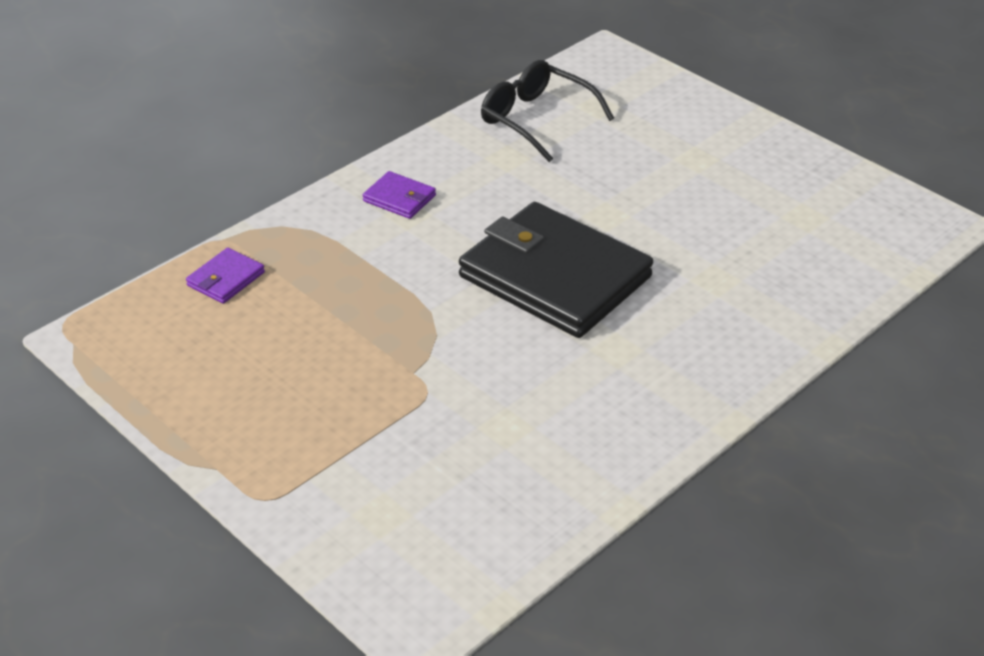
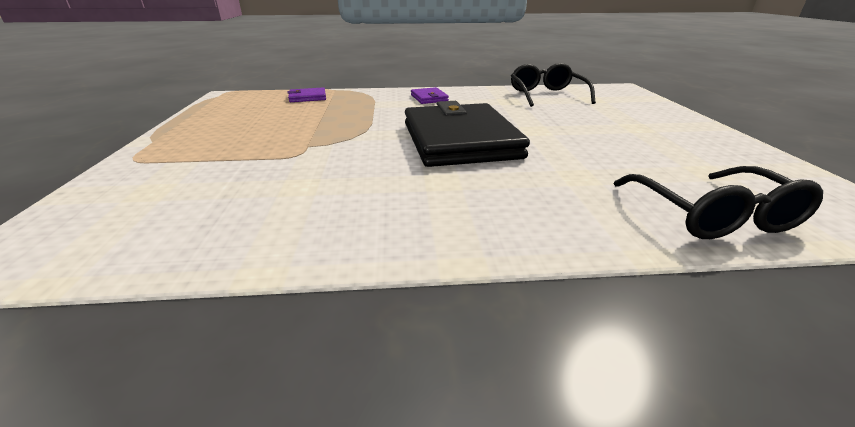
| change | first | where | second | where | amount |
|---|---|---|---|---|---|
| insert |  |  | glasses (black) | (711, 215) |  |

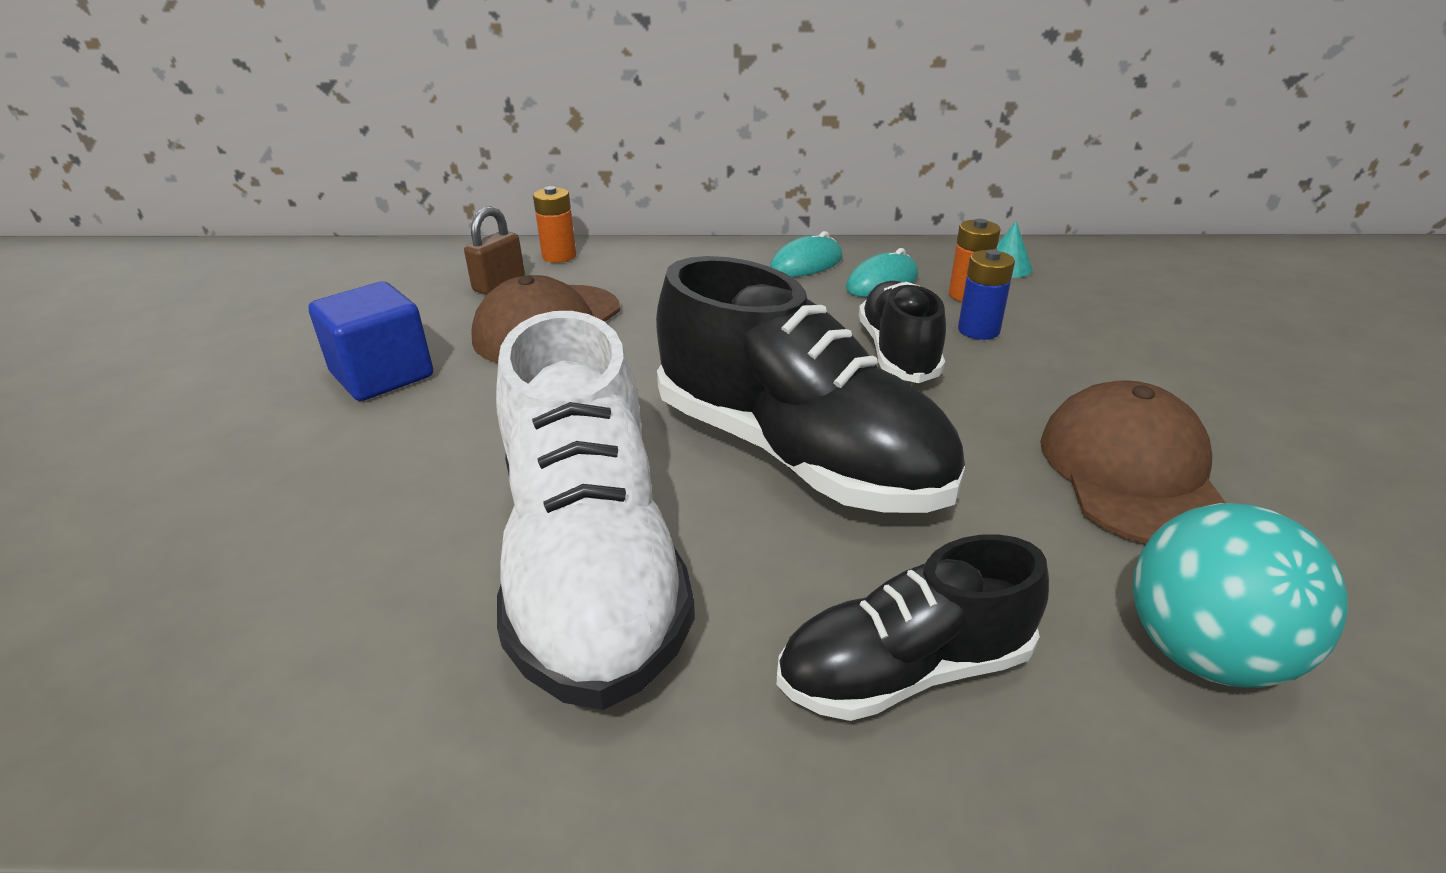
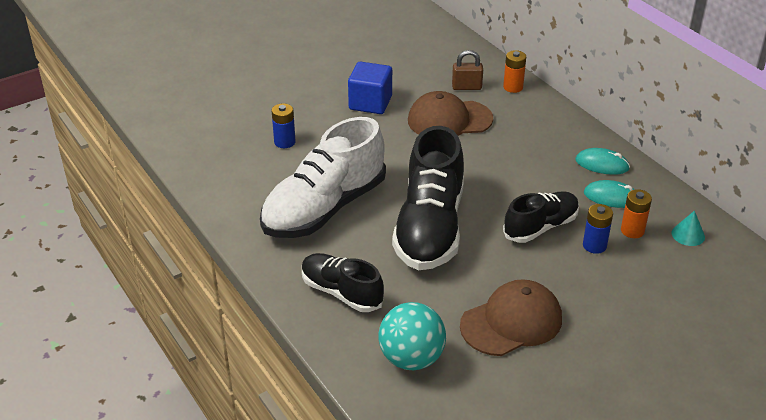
| change | first | where | second | where | amount |
|---|---|---|---|---|---|
| insert |  |  | battery (blue) | (284, 142) |  |

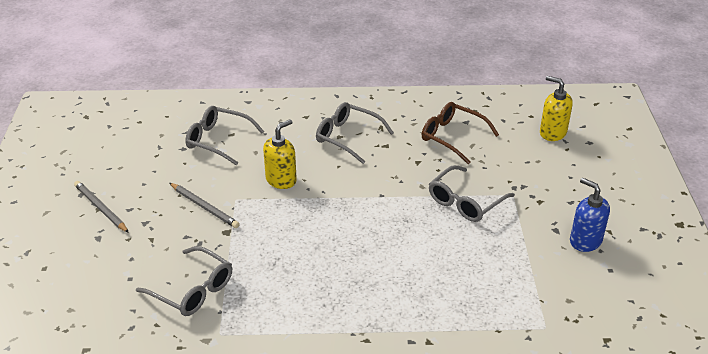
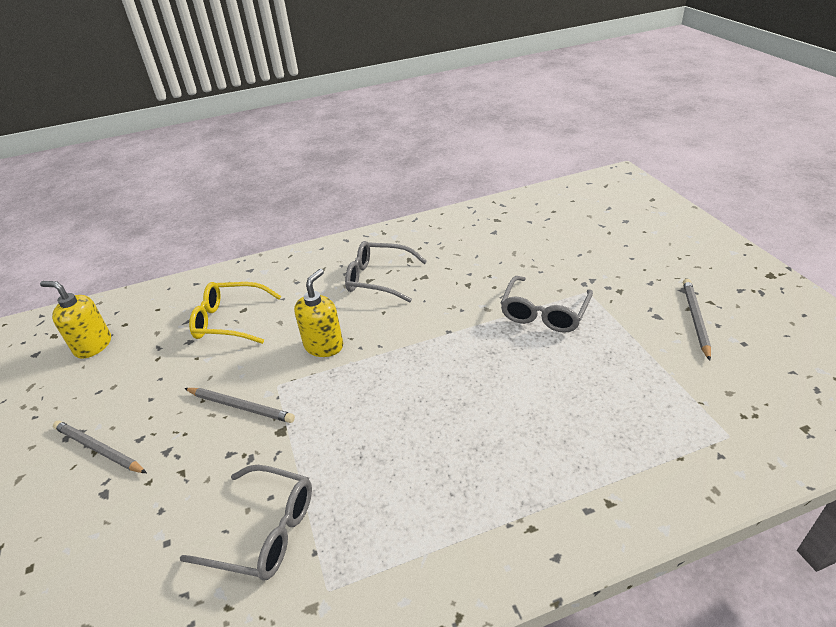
| change | first | where | second | where | amount |
|---|---|---|---|---|---|
| move | soap dispenser (yellow) | (552, 133) |  | (93, 346) |  |
| delete | glasses (brown) | (452, 137) |  |  |  |
| recolor | glasses (grey) | (218, 140) | glasses (yellow) | (229, 321) |  |
| replace | soap dispenser (blue) | (585, 241) | pencil (grey) | (695, 319) |  |

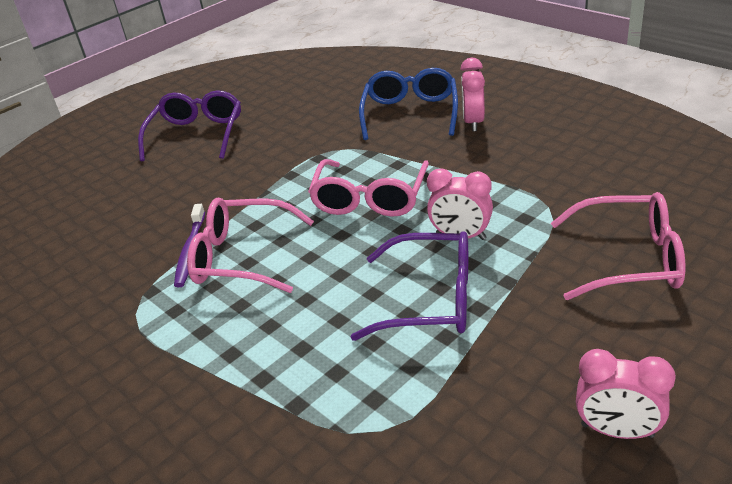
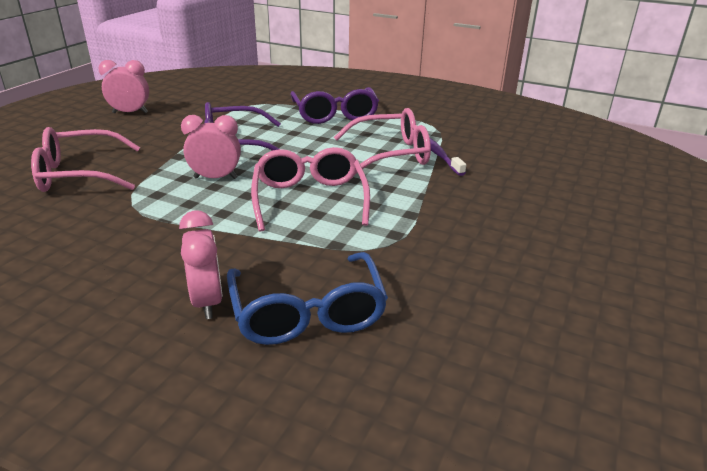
| change | first | where | second | where | amount |
|---|---|---|---|---|---|
| move | glasses (purple) | (197, 134) |  | (335, 115) |  |

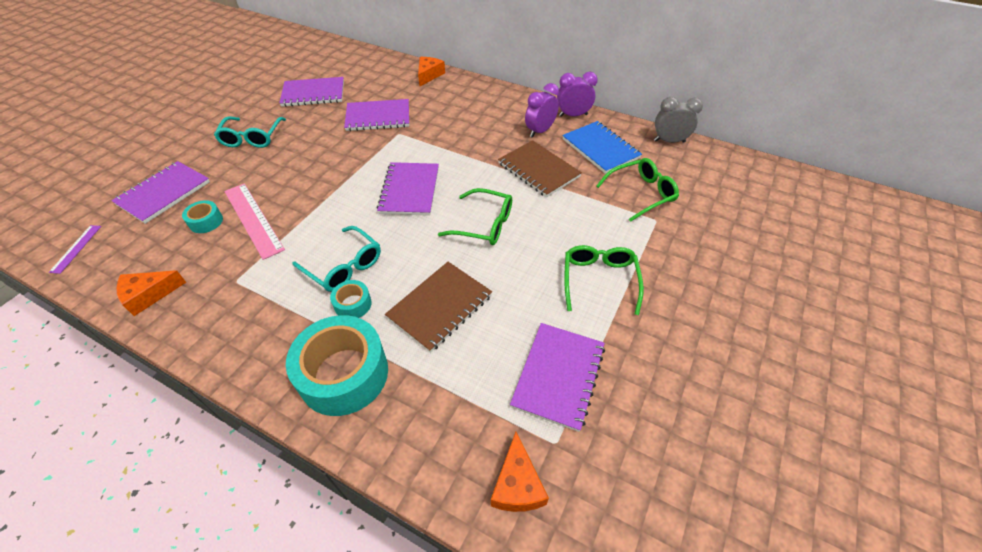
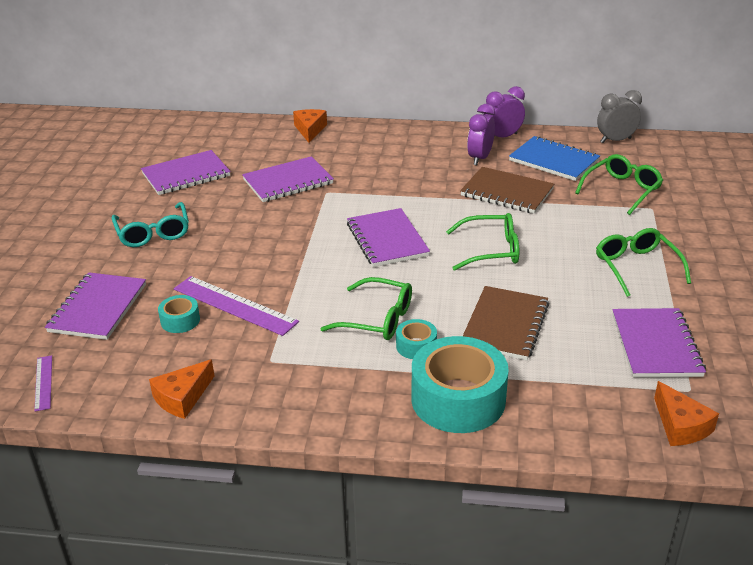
| change | first | where | second | where | amount |
|---|---|---|---|---|---|
| recolor | ruler (pink) | (253, 219) | ruler (purple) | (234, 305) |  |
| recolor | glasses (turquoise) | (344, 266) | glasses (green) | (378, 319) |  |

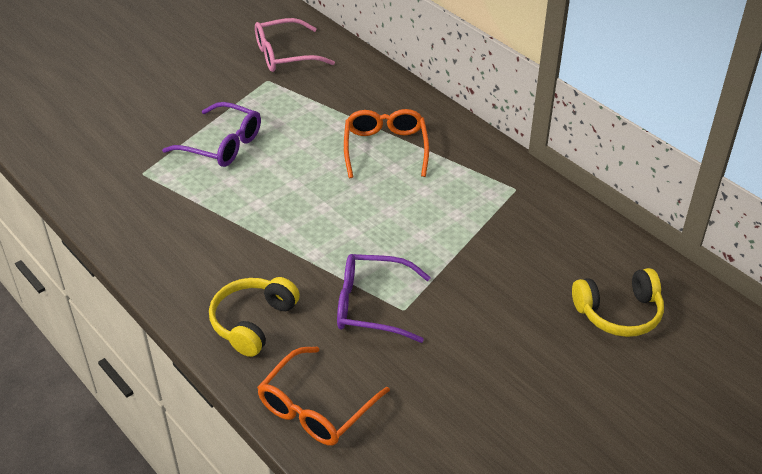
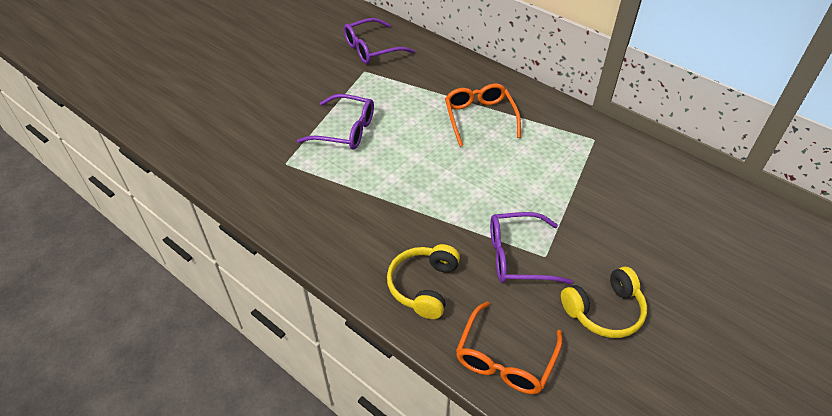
| change | first | where | second | where | amount |
|---|---|---|---|---|---|
| recolor | glasses (pink) | (284, 55) | glasses (purple) | (371, 49) |  |
| move | headphones (yellow) | (619, 313) |  | (604, 311) |  |

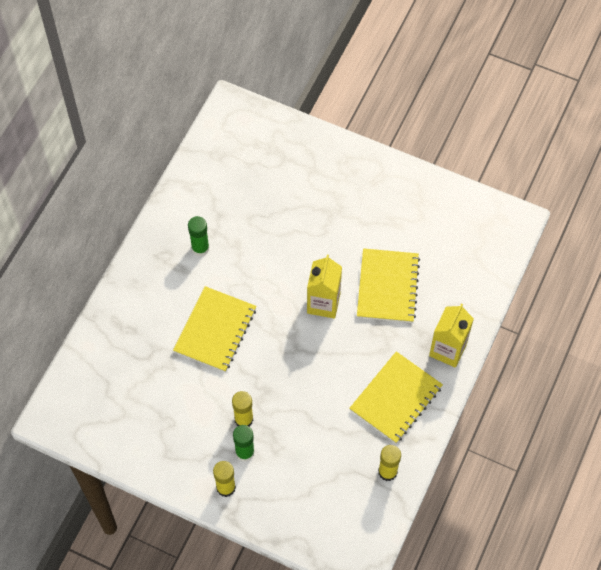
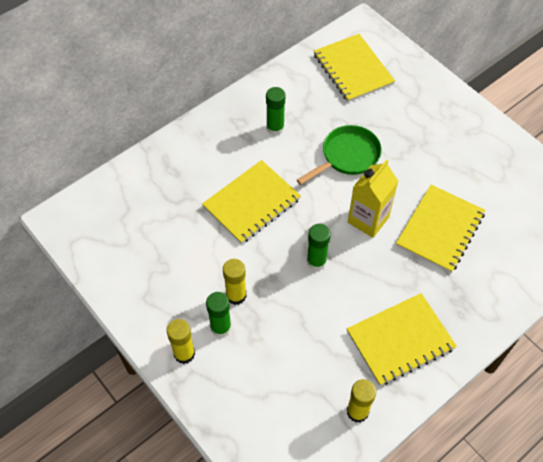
| change | first | where | second | where | amount |
|---|---|---|---|---|---|
| delete | carton (yellow) | (448, 350) |  |  |  |
| insert |  |  | notebook (yellow) | (353, 69) |  |
| insert |  |  | pan (green) | (347, 156) |  |
| insert |  |  | glue stick (green) | (316, 261) |  |

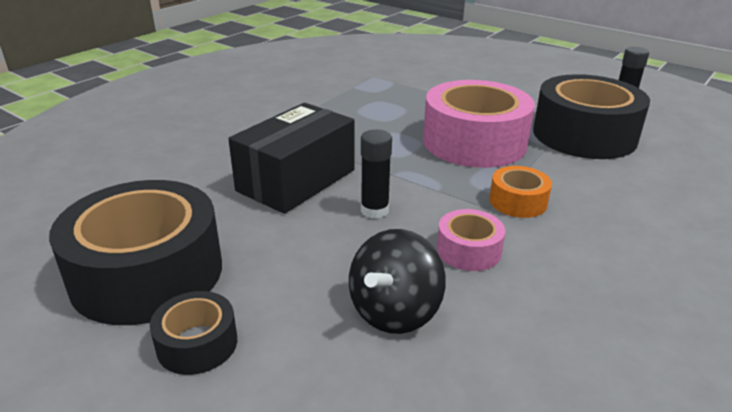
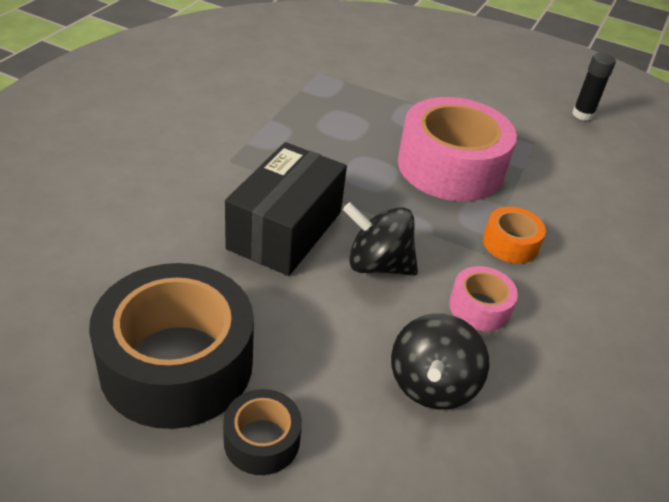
| change | first | where | second | where | amount |
|---|---|---|---|---|---|
| delete | tape (black) | (584, 135) |  |  |  |
| replace | glue stick (black) | (374, 210) | spinning top (black) | (377, 265) |  |

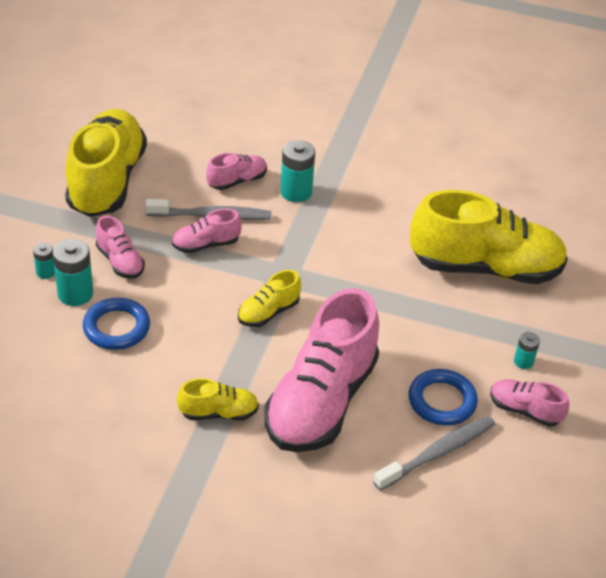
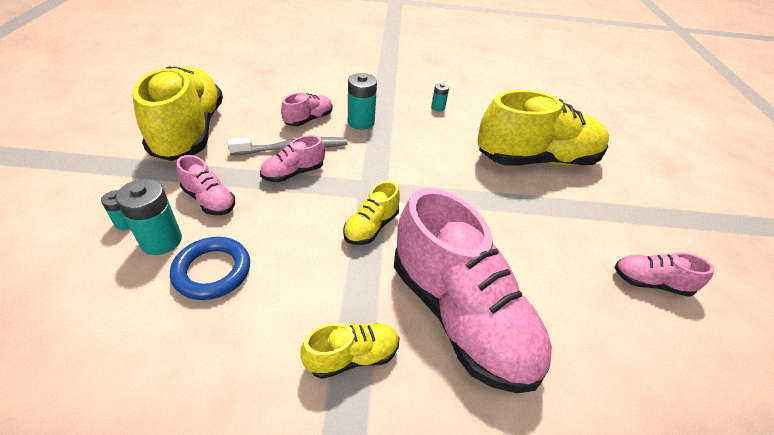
| change | first | where | second | where | amount |
|---|---|---|---|---|---|
| rotate | shoe (pink) | (321, 401) |  | (459, 315) | 45 degrees counterclockwise |
| move | battery (turquoise) | (523, 361) |  | (438, 108) |  |
| delete | ring (blue) | (442, 401) |  |  |  |
| delete | toothbrush (grey) | (437, 453) |  |  |  |

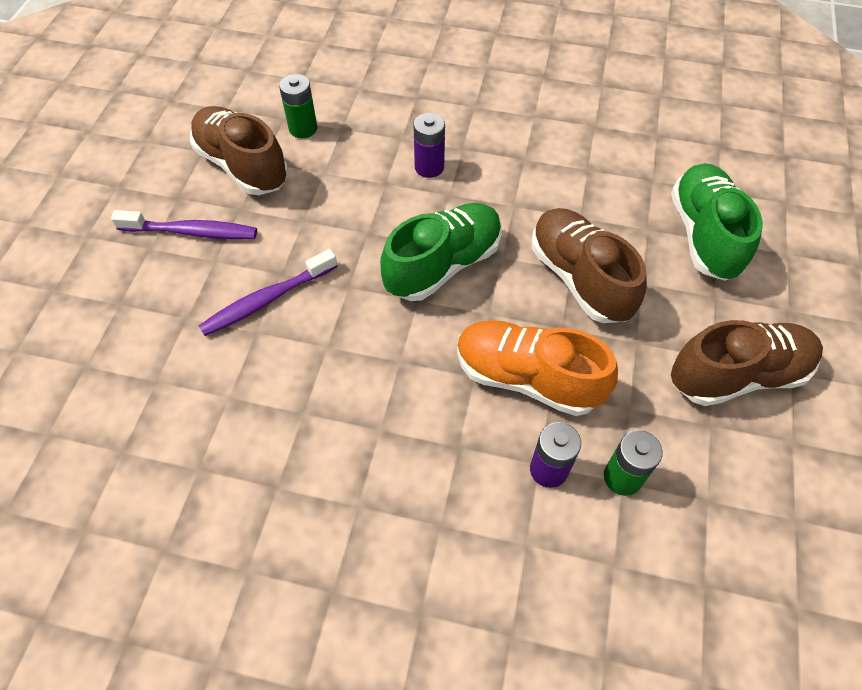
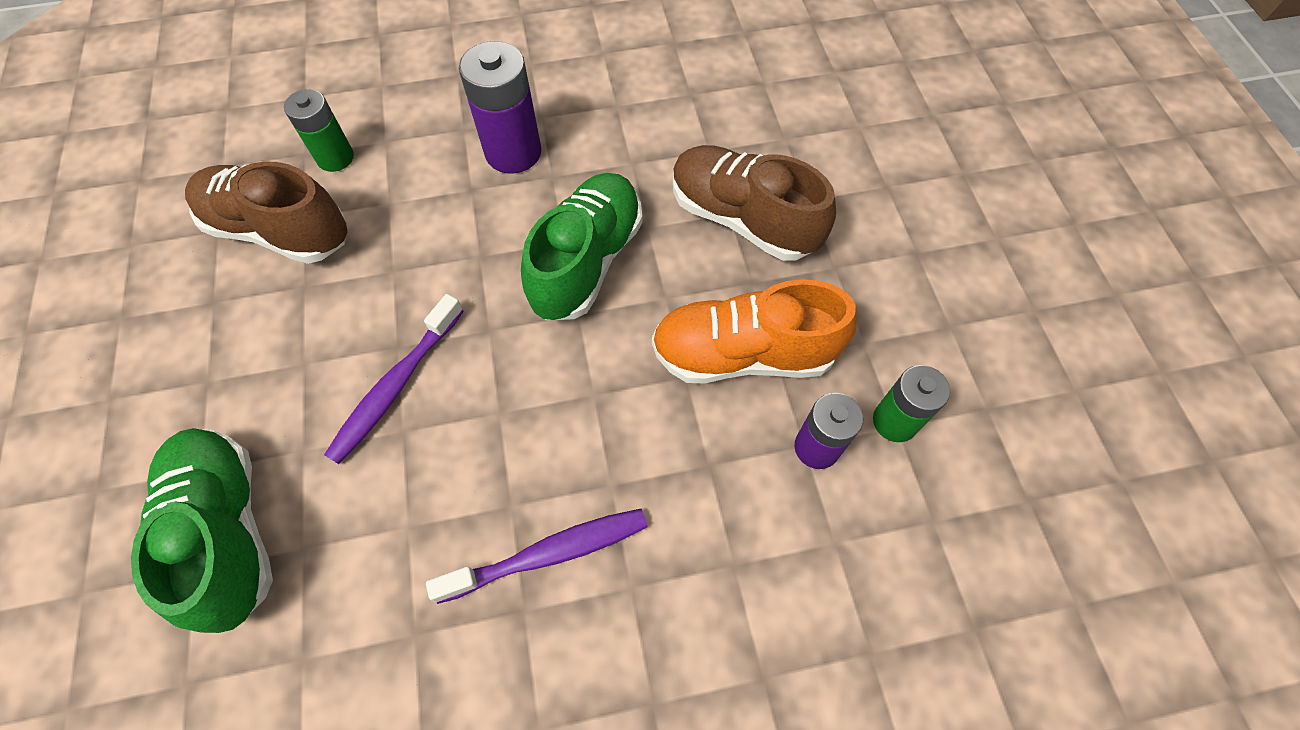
| change | first | where | second | where | amount |
|---|---|---|---|---|---|
| resize | battery (purple) | (429, 167) |  | (513, 152) | x1.54 |
| move | shoe (green) | (704, 235) |  | (228, 531) |  |
| move | toothbrush (purple) | (192, 232) |  | (549, 554) |  |
| delete | shoe (brown) | (737, 375) |  |  |  |

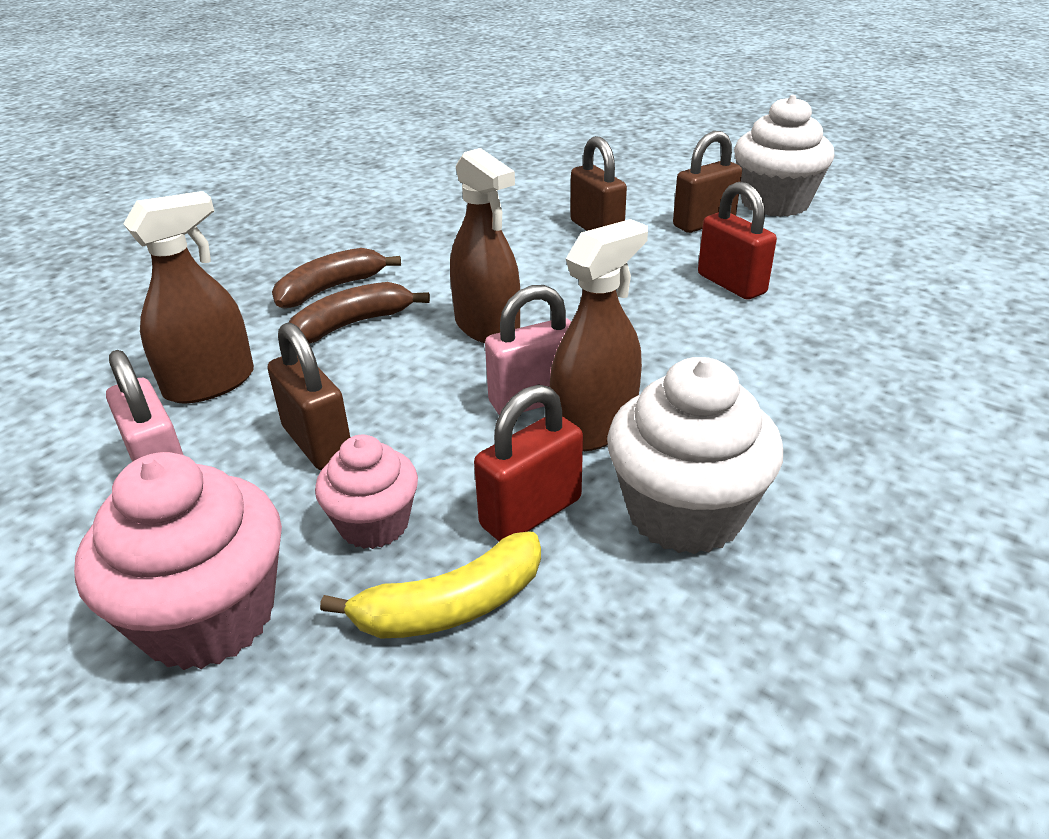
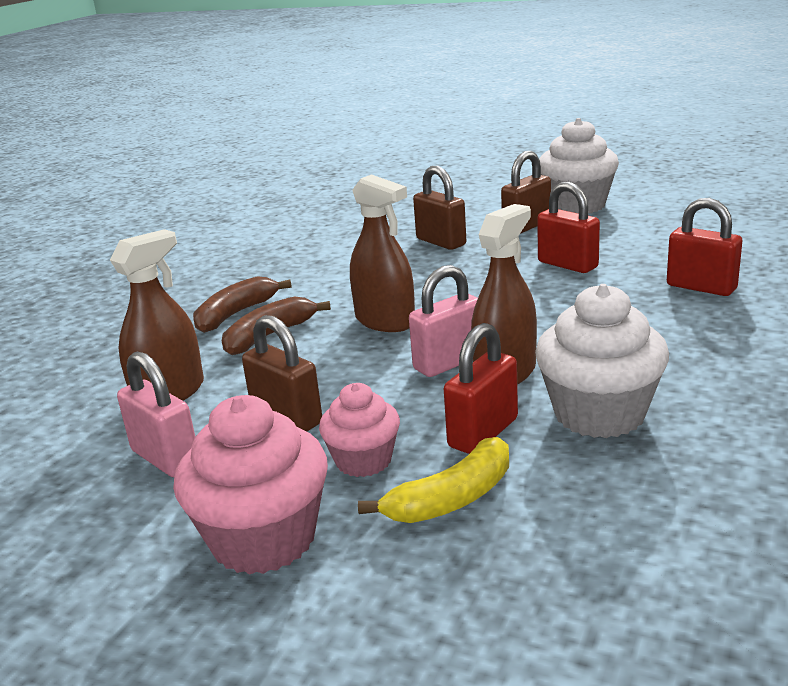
| change | first | where | second | where | amount |
|---|---|---|---|---|---|
| insert |  |  | padlock (red) | (701, 287) |  |

